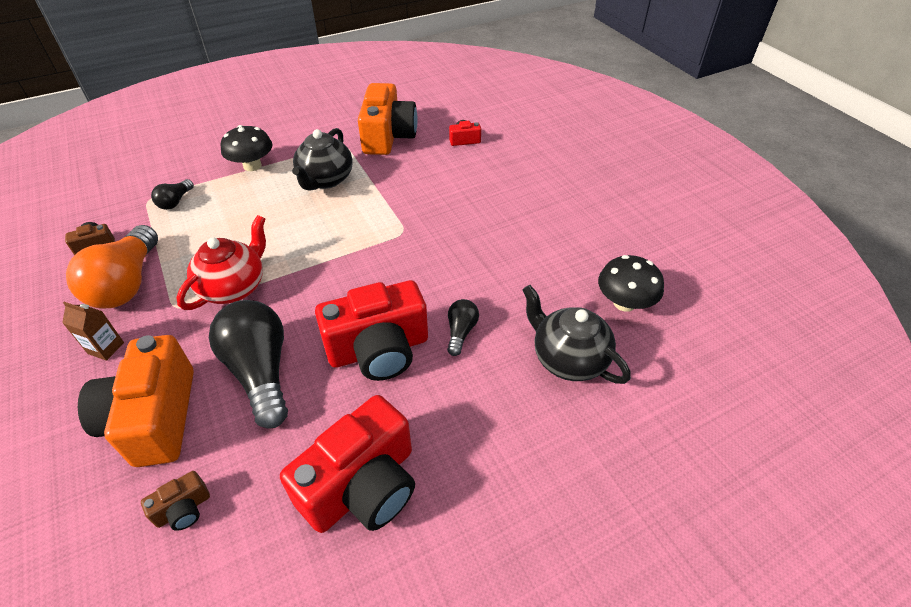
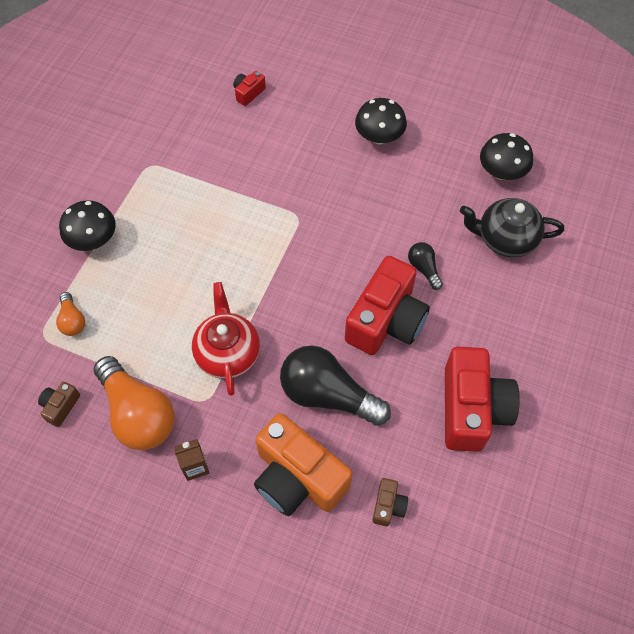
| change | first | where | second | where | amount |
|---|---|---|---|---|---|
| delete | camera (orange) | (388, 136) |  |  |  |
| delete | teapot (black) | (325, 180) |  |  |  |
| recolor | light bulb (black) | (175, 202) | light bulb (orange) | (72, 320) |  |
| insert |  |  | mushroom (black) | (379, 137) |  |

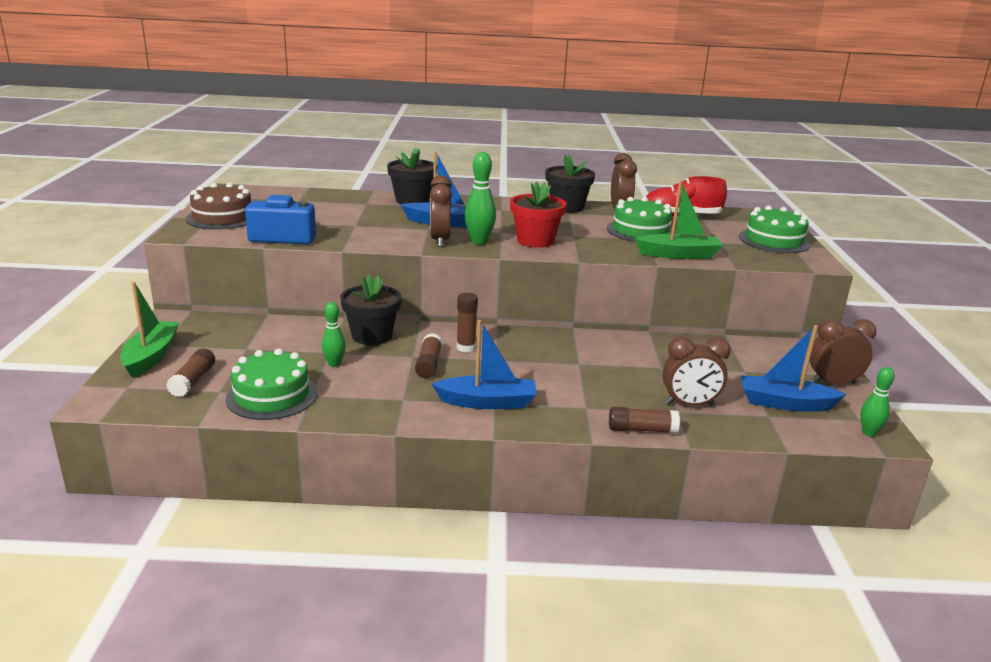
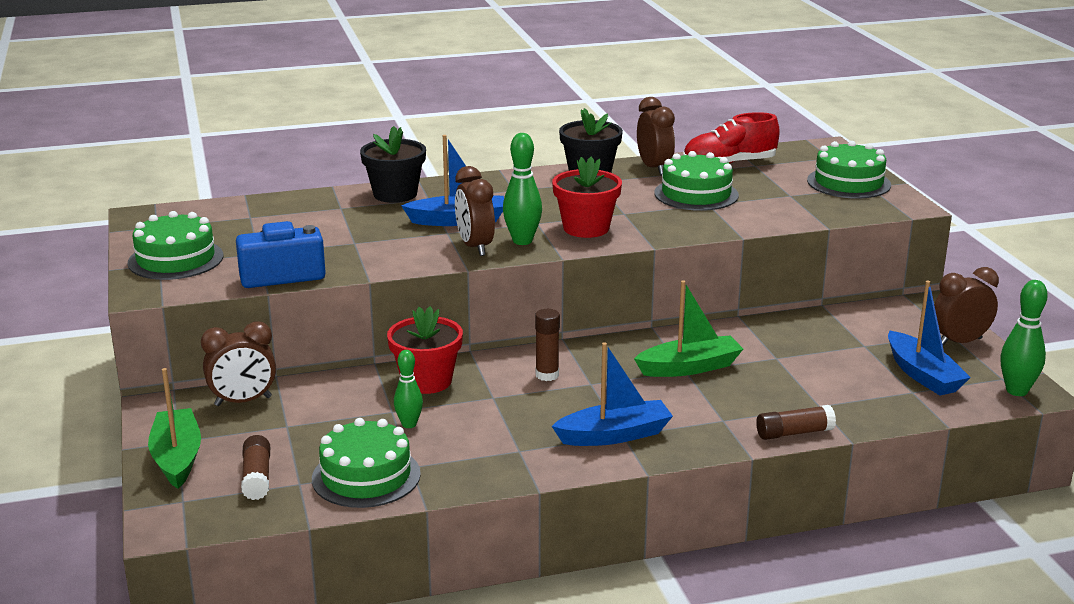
| change | first | where | second | where | amount |
|---|---|---|---|---|---|
| move | boat (green) | (678, 255) |  | (689, 367) |  |
| recolor | cake (brown) | (222, 217) | cake (green) | (176, 259) |  |
| recolor | flower pot (black) | (372, 336) | flower pot (red) | (427, 381) |  |
| rotate | boat (blue) | (785, 403) |  | (922, 375) | 105 degrees counterclockwise |
| delete | glue stick (brown) | (429, 364) |  |  |  |
| move | clock (brown) | (689, 404) |  | (243, 401) |  |
| resize | bowling pin (green) | (869, 433) |  | (1016, 391) | x1.51 |

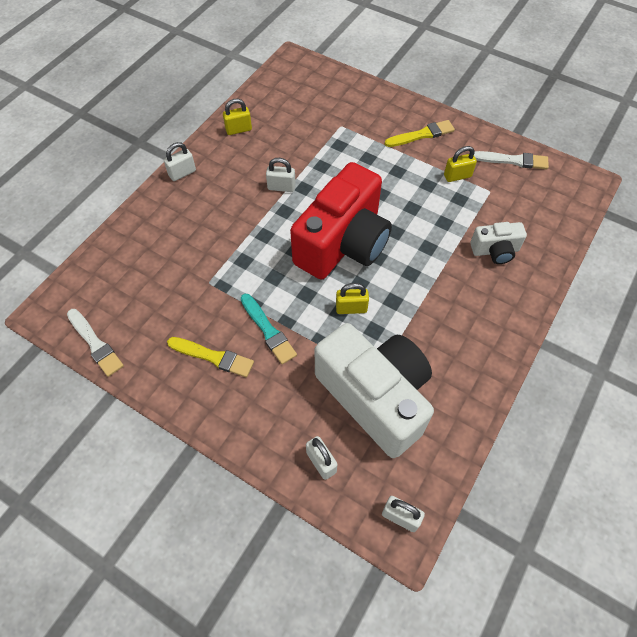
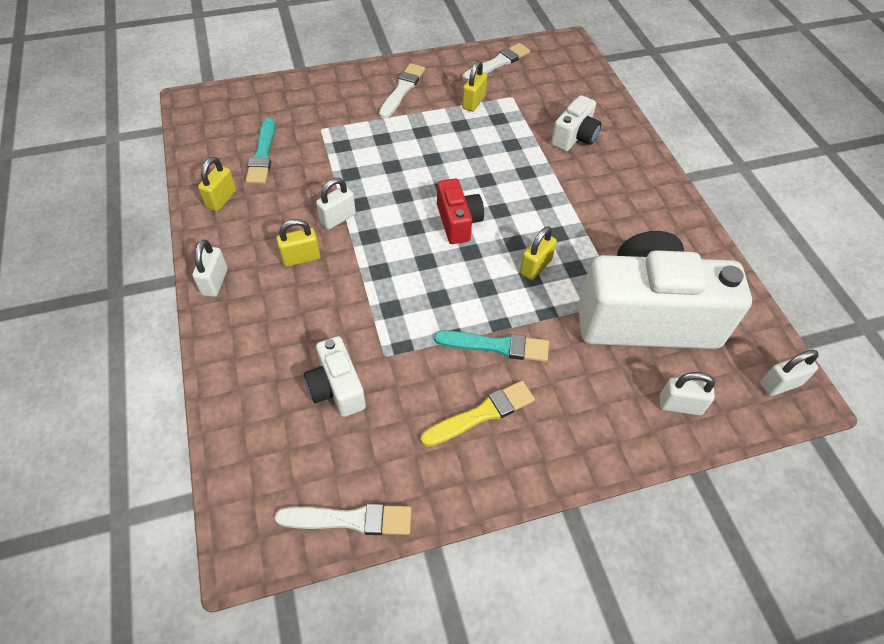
| change | first | where | second | where | amount |
|---|---|---|---|---|---|
| recolor | brush (yellow) | (421, 135) | brush (white) | (402, 90) |  |
| resize | camera (red) | (343, 243) |  | (458, 222) | x0.46 |
| insert |  |  | brush (turquoise) | (262, 155) |  |
| insert |  |  | padlock (yellow) | (301, 258) |  |
| insert |  |  | camera (white) | (336, 388) |  |

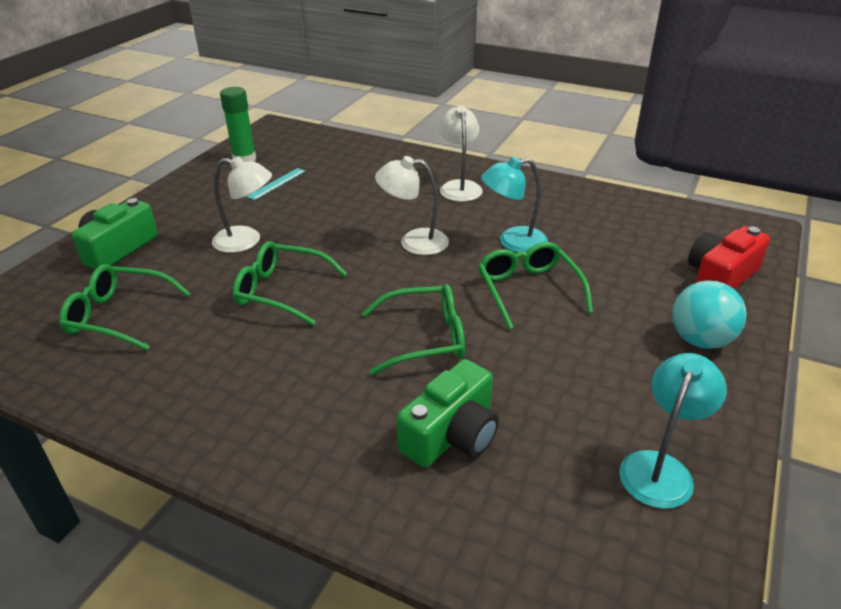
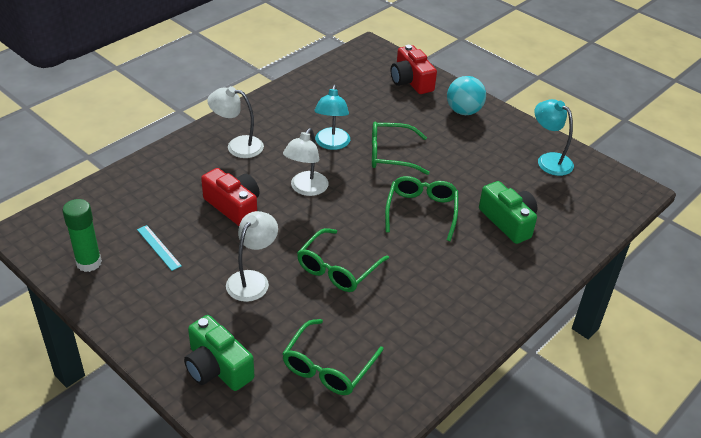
| change | first | where | second | where | amount |
|---|---|---|---|---|---|
| insert |  |  | camera (red) | (234, 206) |  |

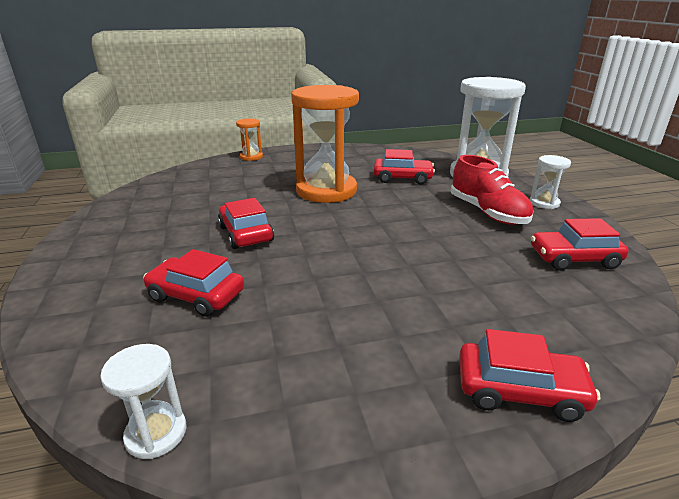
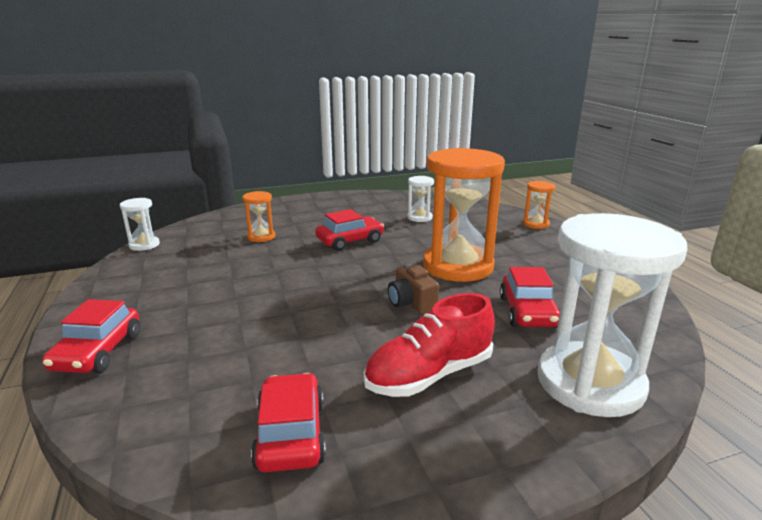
| change | first | where | second | where | amount |
|---|---|---|---|---|---|
| move | hourglass (white) | (544, 203) |  | (419, 217) |  |
| replace | car (red) | (196, 295) | hourglass (orange) | (261, 237) |  |
| insert |  |  | camera (brown) | (411, 303) |  |

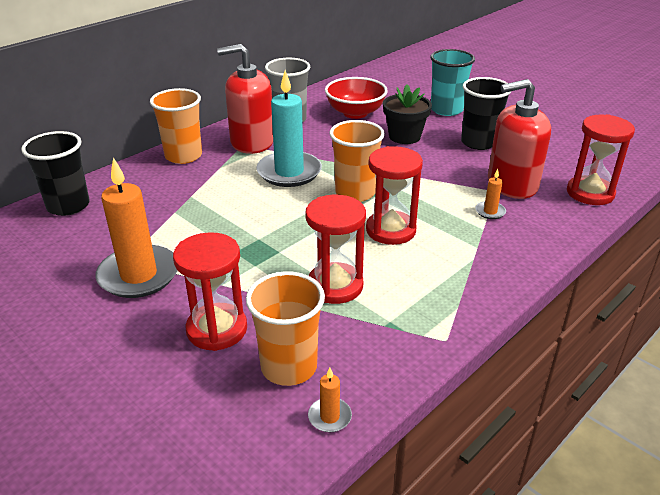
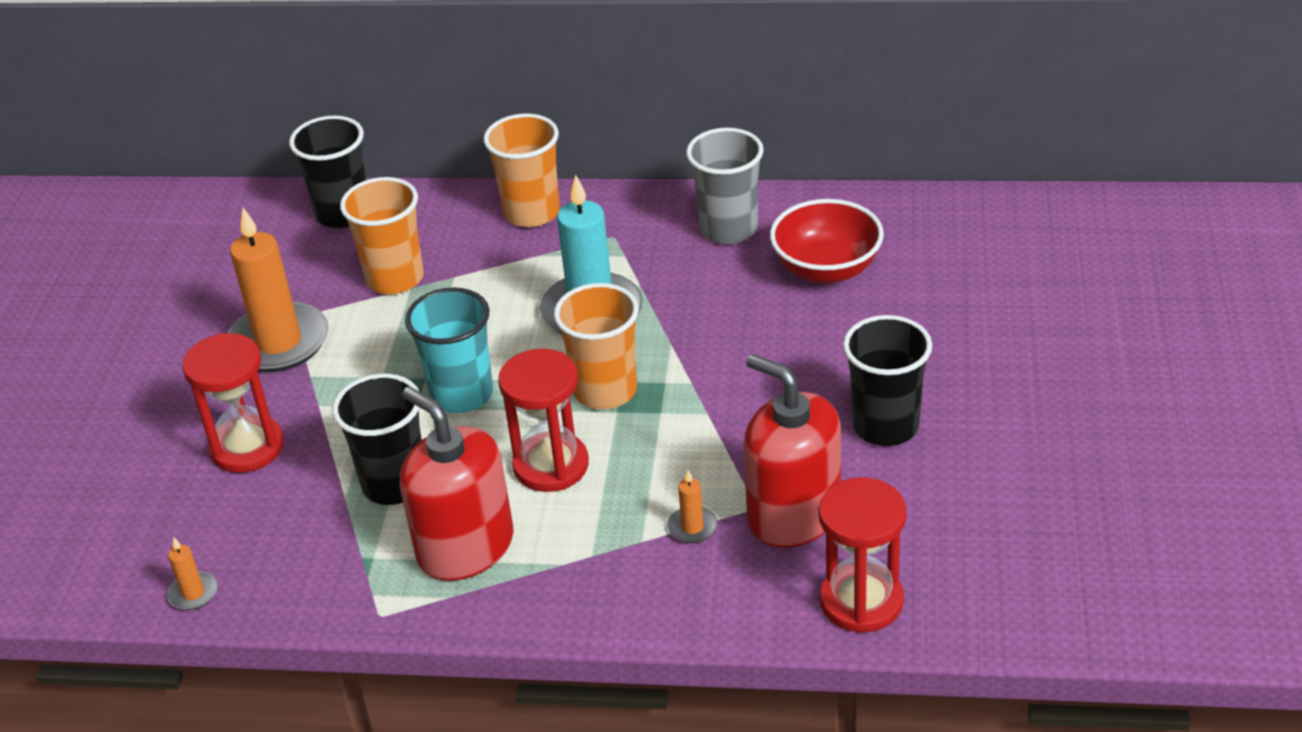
| change | first | where | second | where | amount |
|---|---|---|---|---|---|
| move | soap dispenser (red) | (252, 142) |  | (465, 547) |  |
| move | cup (turquoise) | (446, 110) |  | (462, 394) |  |
| delete | flower pot (black) | (404, 136) |  |  |  |
| replace | hourglass (red) | (335, 286) | cup (black) | (395, 484) |  |
| move | cup (orange) | (289, 367) |  | (395, 278) |  |

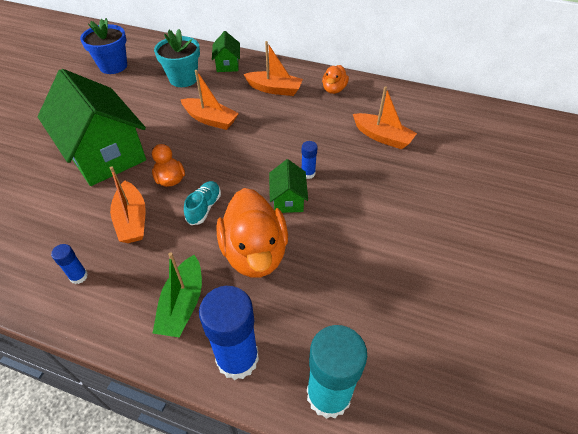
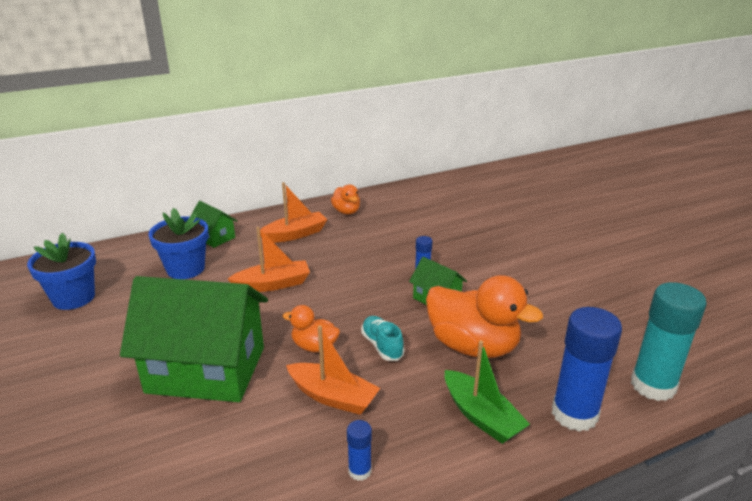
| change | first | where | second | where | amount |
|---|---|---|---|---|---|
| recolor | flower pot (turquoise) | (183, 79) | flower pot (blue) | (185, 269) |  |
| delete | boat (orange) | (382, 137) |  |  |  |

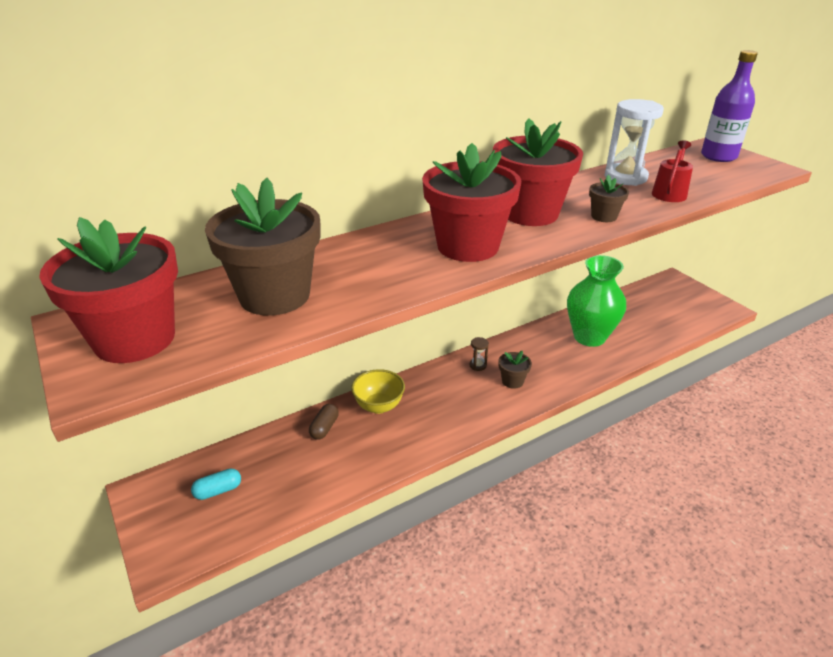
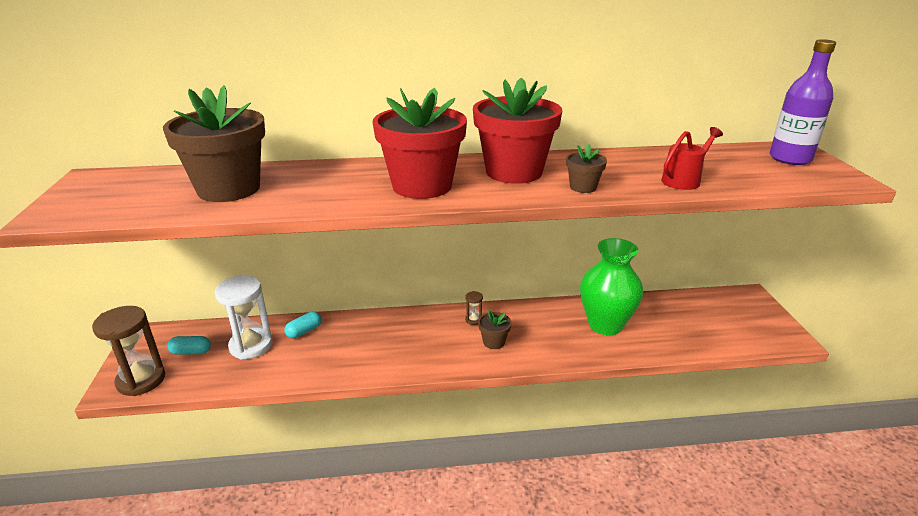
| change | first | where | second | where | amount |
|---|---|---|---|---|---|
| move | hourglass (white) | (625, 177) |  | (251, 346) |  |
| delete | flower pot (red) | (135, 339) |  |  |  |
| delete | bowl (yellow) | (379, 406) |  |  |  |
| recolor | capsule (brown) | (324, 428) | capsule (turquoise) | (304, 331) |  |
| insert |  |  | hourglass (brown) | (141, 380) |  |

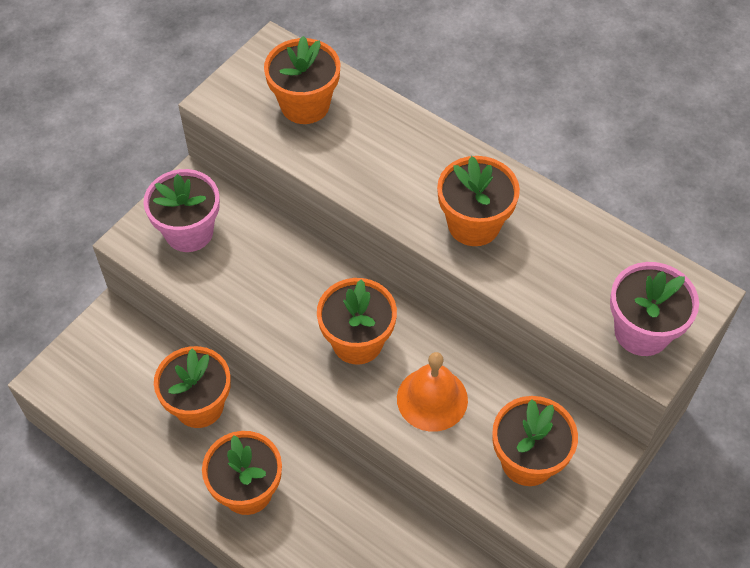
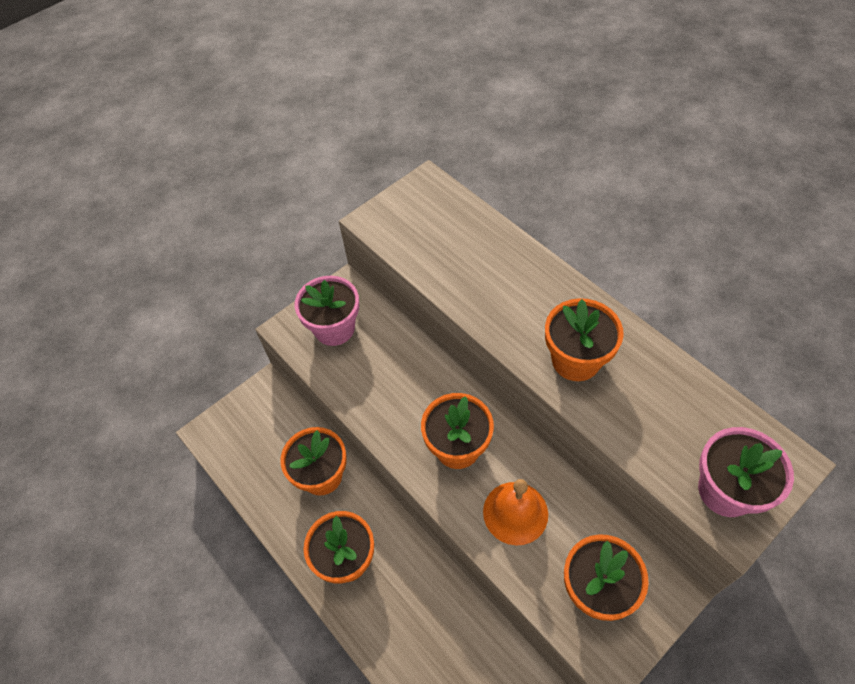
| change | first | where | second | where | amount |
|---|---|---|---|---|---|
| delete | flower pot (orange) | (305, 105) |  |  |  |

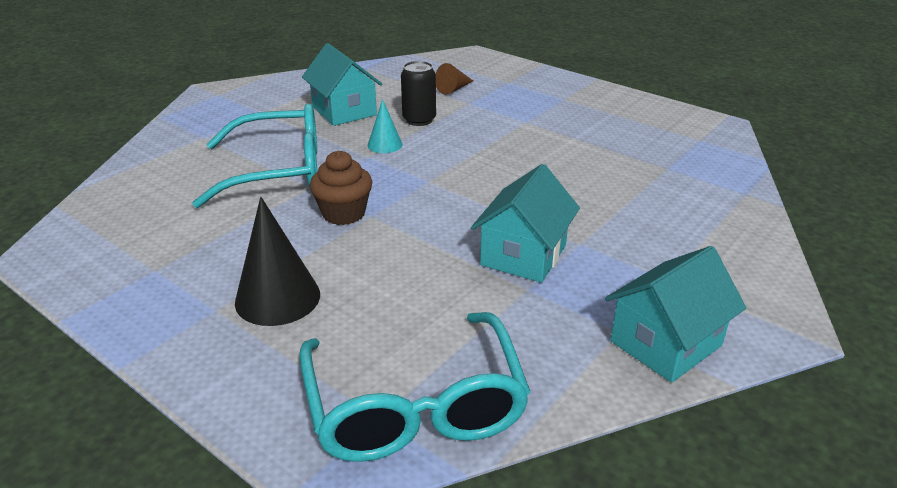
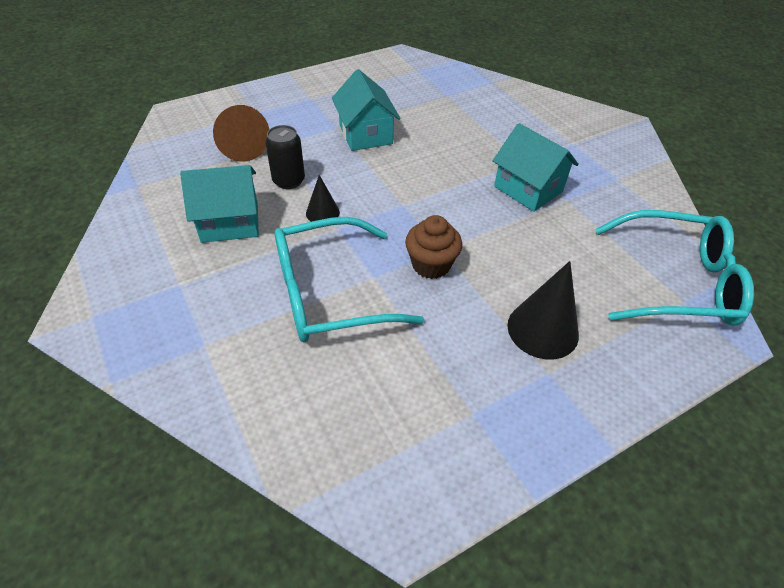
| change | first | where | second | where | amount |
|---|---|---|---|---|---|
| resize | cone (brown) | (453, 89) |  | (241, 144) | x1.76 |
| recolor | cone (turquoise) | (385, 145) | cone (black) | (322, 213) |  |
| rotate | glasses (turquoise) | (279, 171) |  | (329, 293) | 120 degrees counterclockwise |
| move | house (turquoise) | (666, 343) |  | (365, 134) |  |

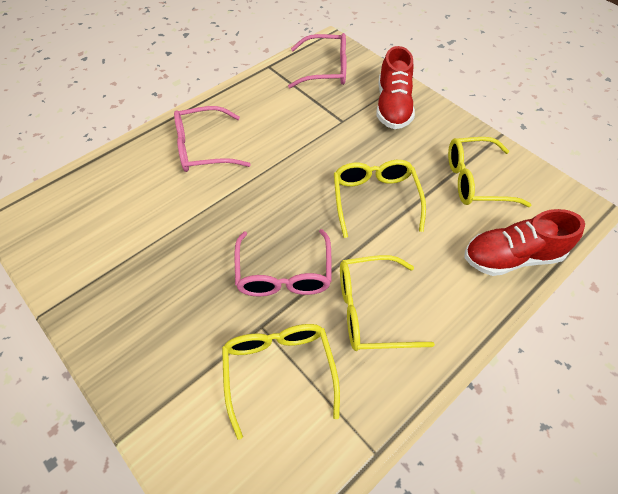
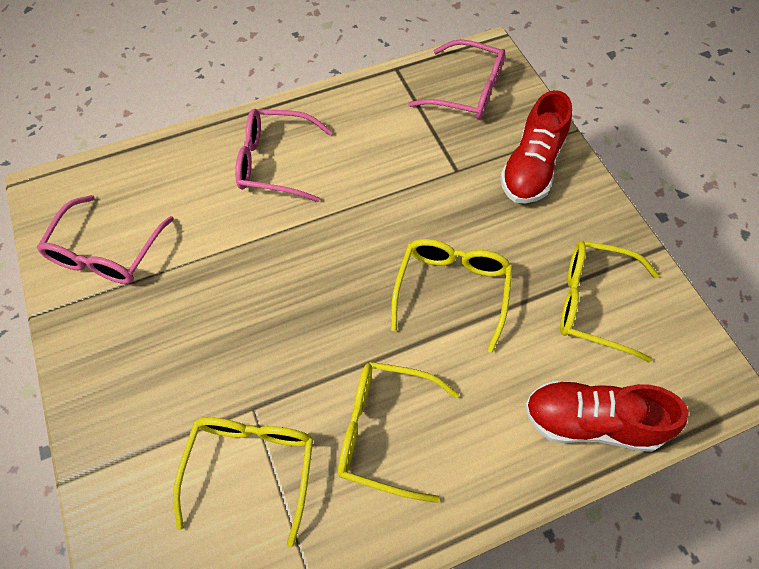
| change | first | where | second | where | amount |
|---|---|---|---|---|---|
| move | glasses (pink) | (284, 274) |  | (106, 253) |  |

